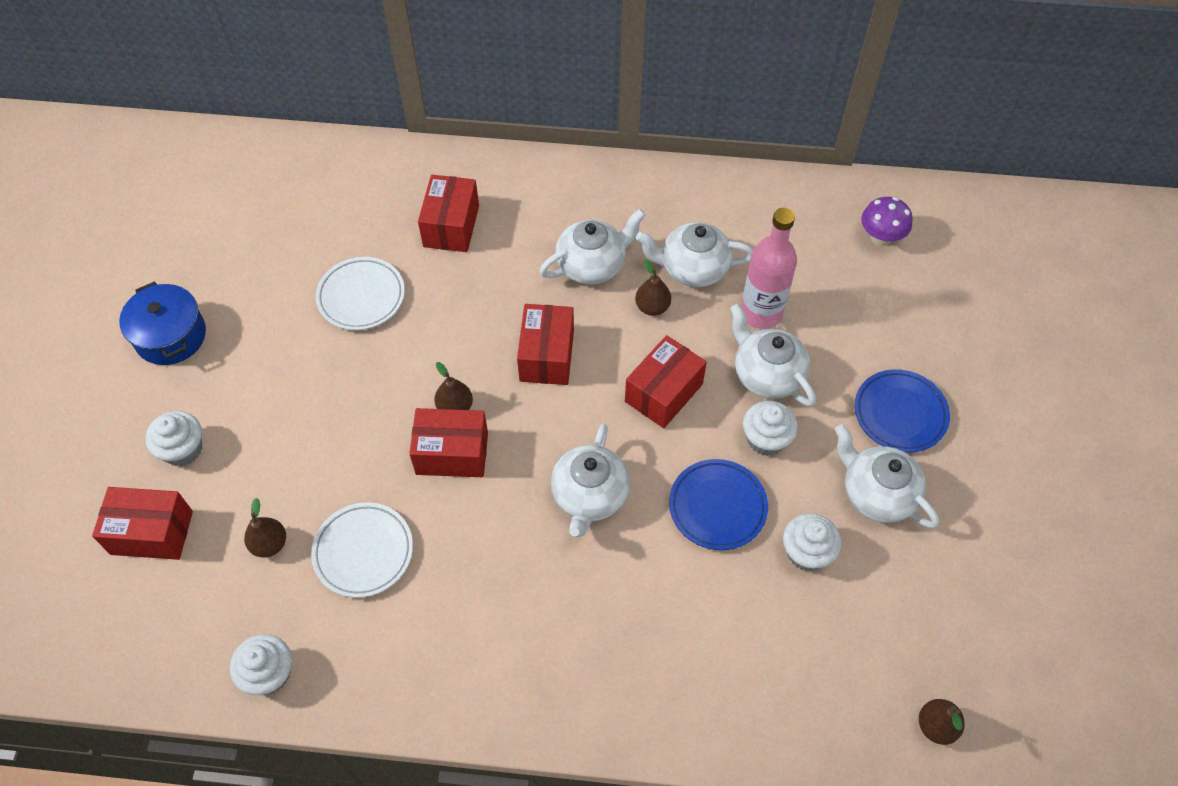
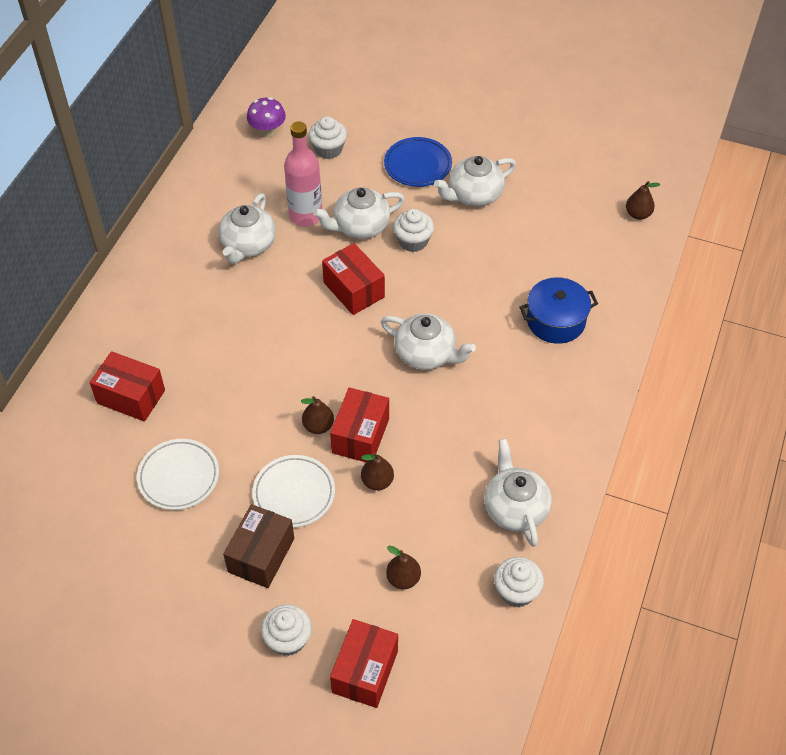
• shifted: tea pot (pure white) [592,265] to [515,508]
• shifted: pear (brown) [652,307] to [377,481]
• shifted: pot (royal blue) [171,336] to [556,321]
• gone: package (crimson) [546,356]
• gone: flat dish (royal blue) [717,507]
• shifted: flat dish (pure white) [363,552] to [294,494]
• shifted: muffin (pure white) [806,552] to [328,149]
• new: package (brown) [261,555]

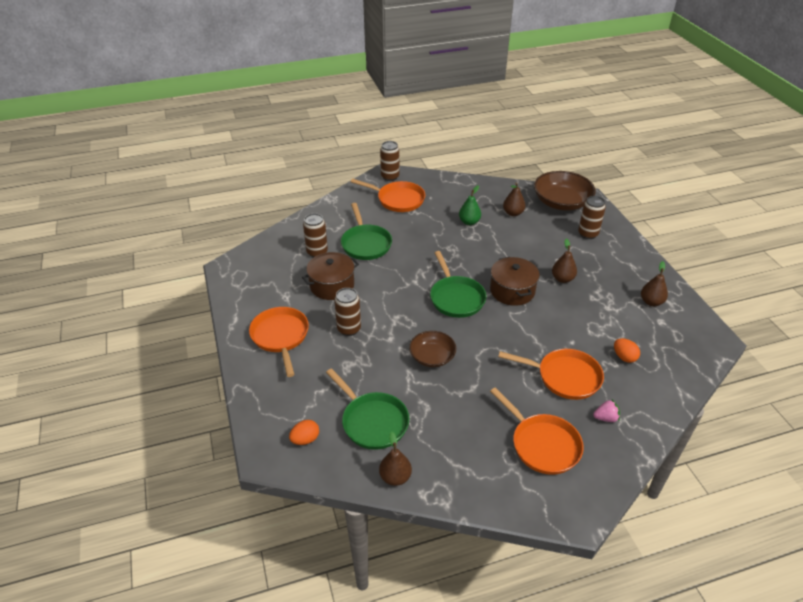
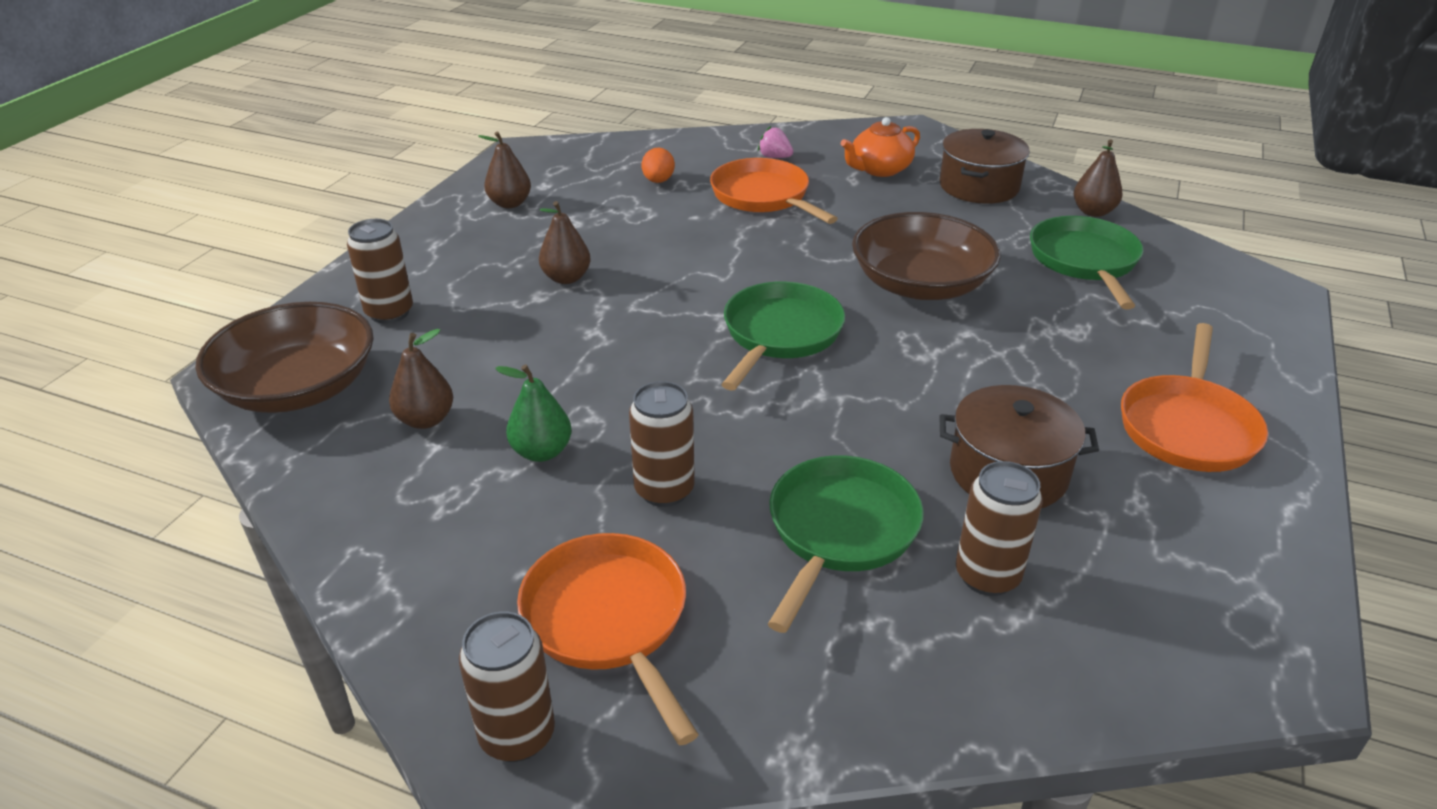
• shifted: pot (brown) [512,291] to [979,186]
• shifted: soda can (brown) [349,329] to [664,490]
• scaled: serving bowl (brown) [432,357] = [920,284] x1.65
• swapped: frying pan (orange) [542,444] to tea pot (orange) [879,169]
• gone: egg (orange) [305,439]

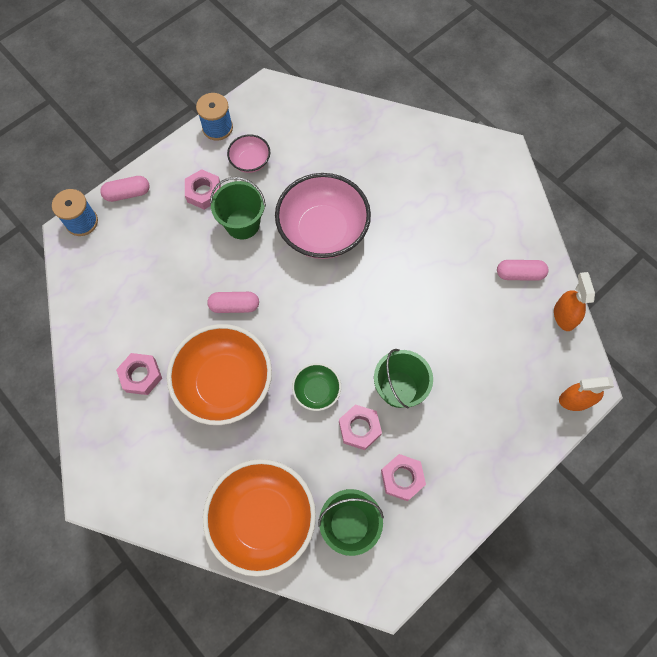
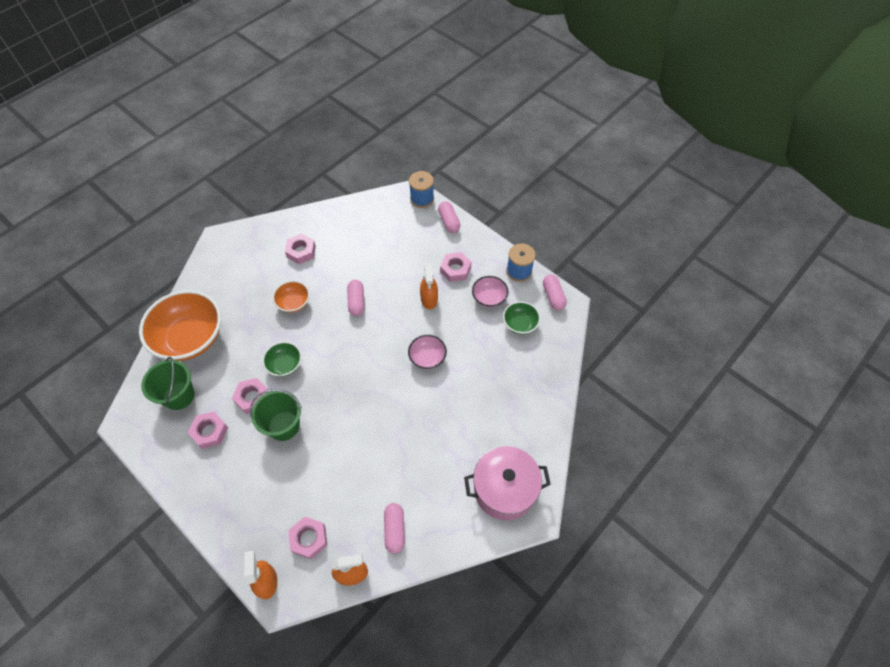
• scaled: serving bowl (rosy) [323,231] = [427,358] x0.48
• swapped: sand bucket (leaf-green) [242,224] to spray bottle (orange) [429,299]
• scaled: serving bowl (orange) [225,383] = [293,303] x0.48
• new: capsule (rosy) [553,296]
• new: serving bowl (leaf-green) [520,324]
• new: pot (rosy) [504,489]
• new: nut (rosy) [309,539]

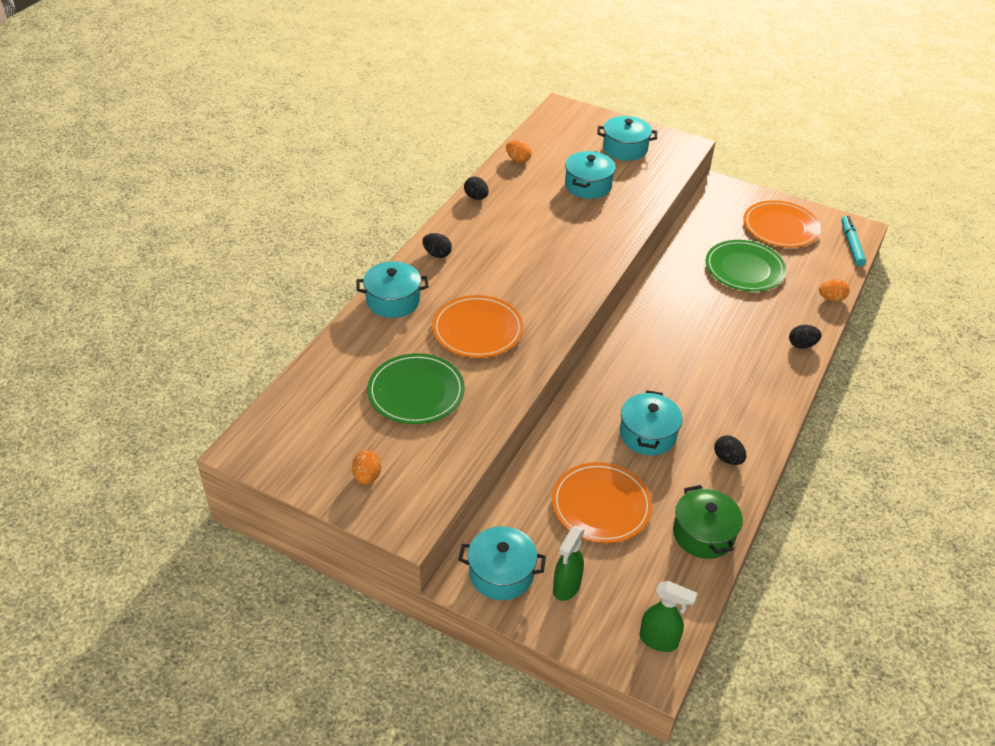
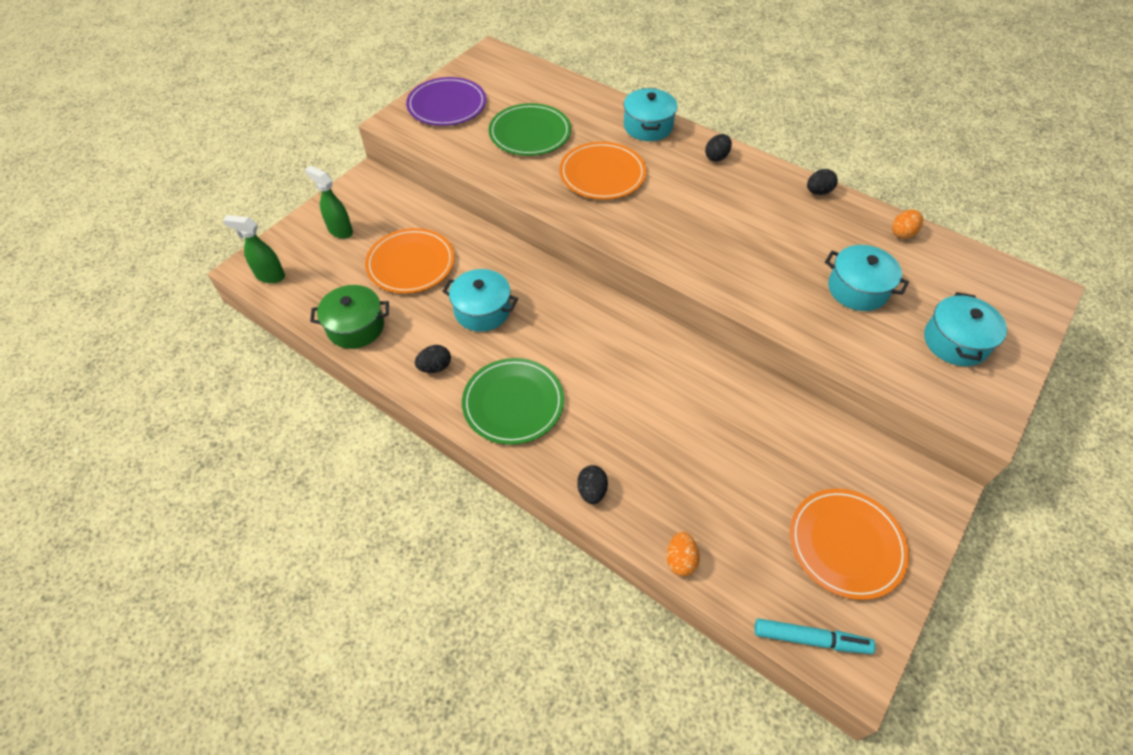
• shifted: flat dish (leaf-green) [744,269] to [513,403]
• swapped: egg (orange) [367,477] to flat dish (royal purple) [447,105]
• gone: pot (aqua) [501,573]
• rotated: spray bottle (leaf-green) [659,640] = [270,276] 75 degrees clockwise

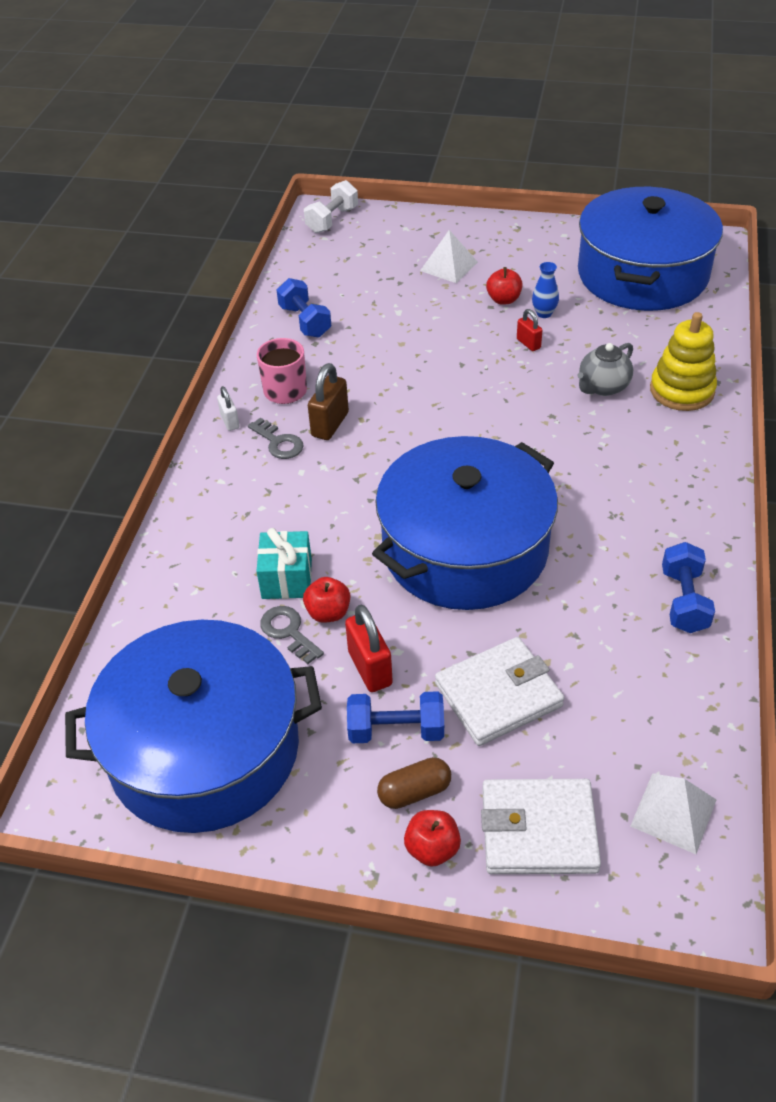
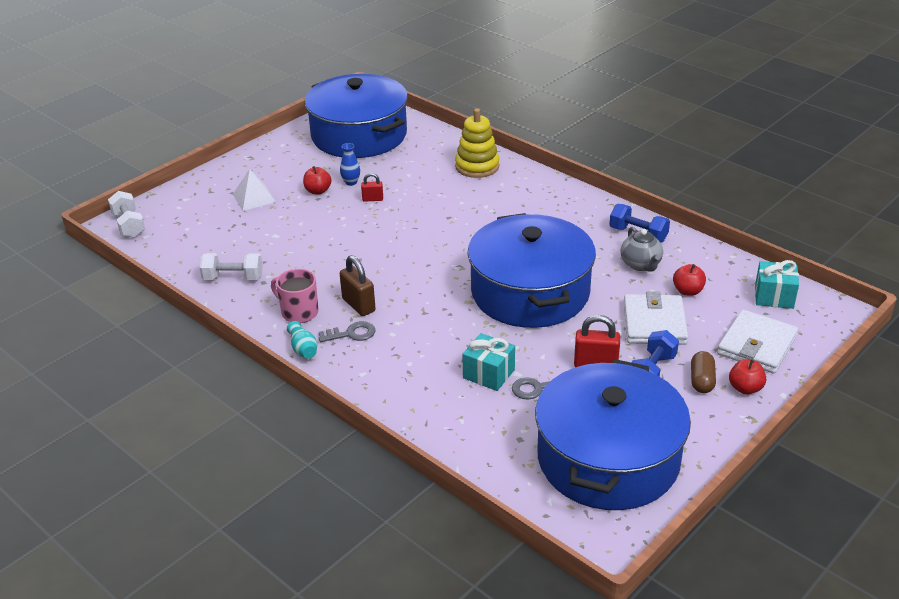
• repainted: dumbbell (royal blue) [305,321] to dumbbell (pure white) [233,278]
• shifted: tea pot (ash-grey) [603,387] to [641,265]
• swapped: lock (pure white) [230,421] to flower vase (aqua) [303,349]
• shifted: toy apple (crimson) [328,613] to [687,291]
• swapped: solid pyramid (pure white) [673,812] to gift (aqua) [774,296]

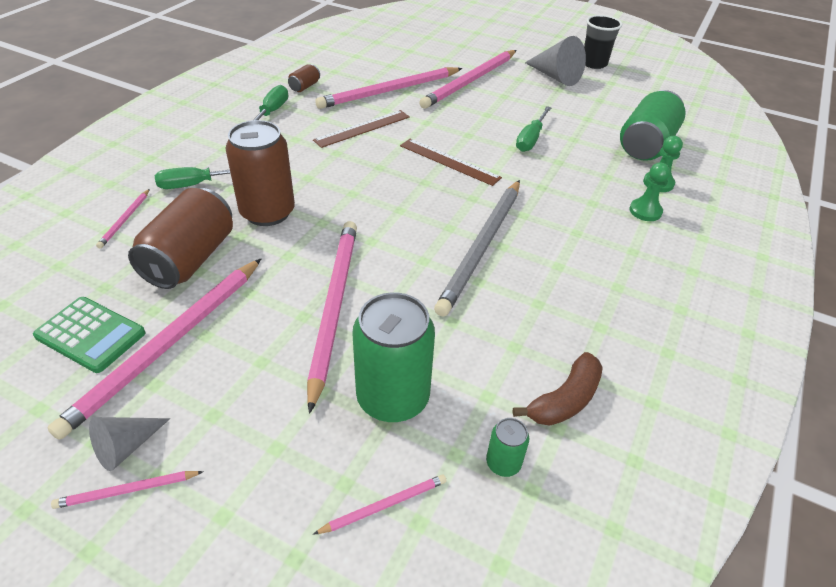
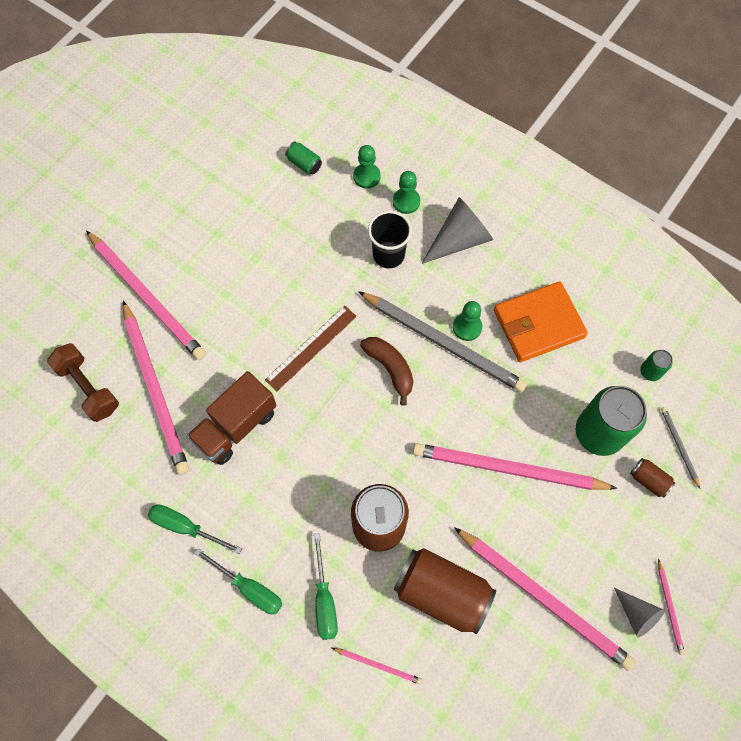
• shifted: cup (jet-black) [594,63] to [388,255]
• shifted: solid cone (ash-grey) [555,76] to [459,239]
• shifted: soda can (brown) [304,87] to [648,480]
• scaled: soda can (leaf-green) [646,145] = [304,164] x0.45
• shifted: screwdriver (leaf-green) [531,139] to [249,588]
• swapped: straightedge (brown) [362,128] to toy truck (brown) [236,426]
• gone: calculator (leaf-green) [90,335]
• shifted: banana (brown) [565,400] to [390,368]
• repainted: pencil (rosy) [384,505] to pencil (ash-grey) [679,446]
• new: billfold (orange) [538,324]
• new: game pawn (leaf-green) [467,327]
• new: dumbbell (brown) [88,387]

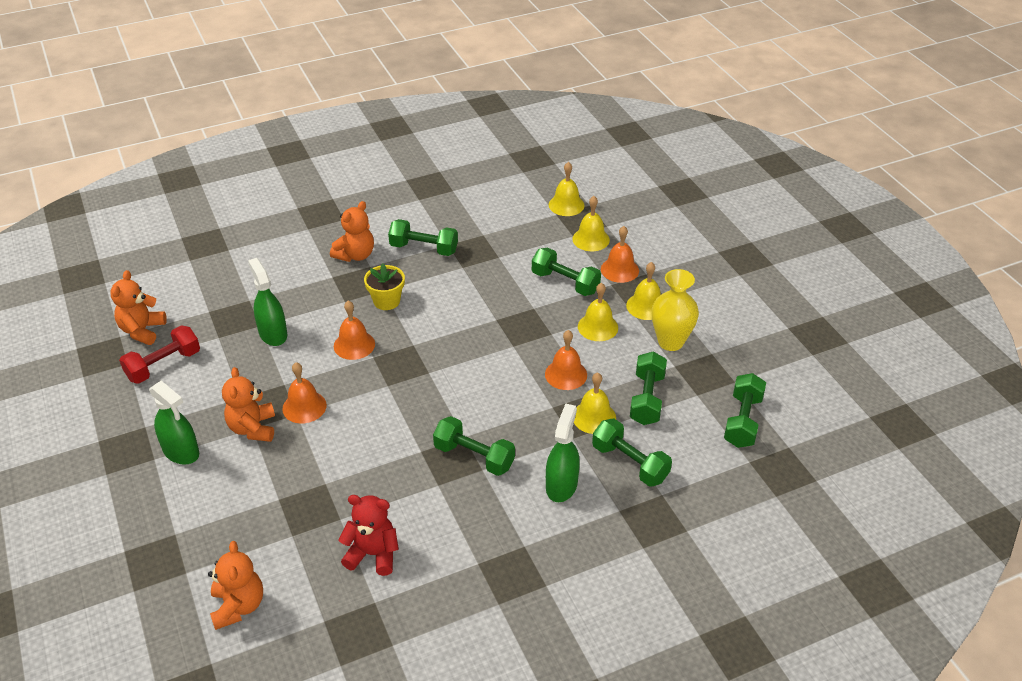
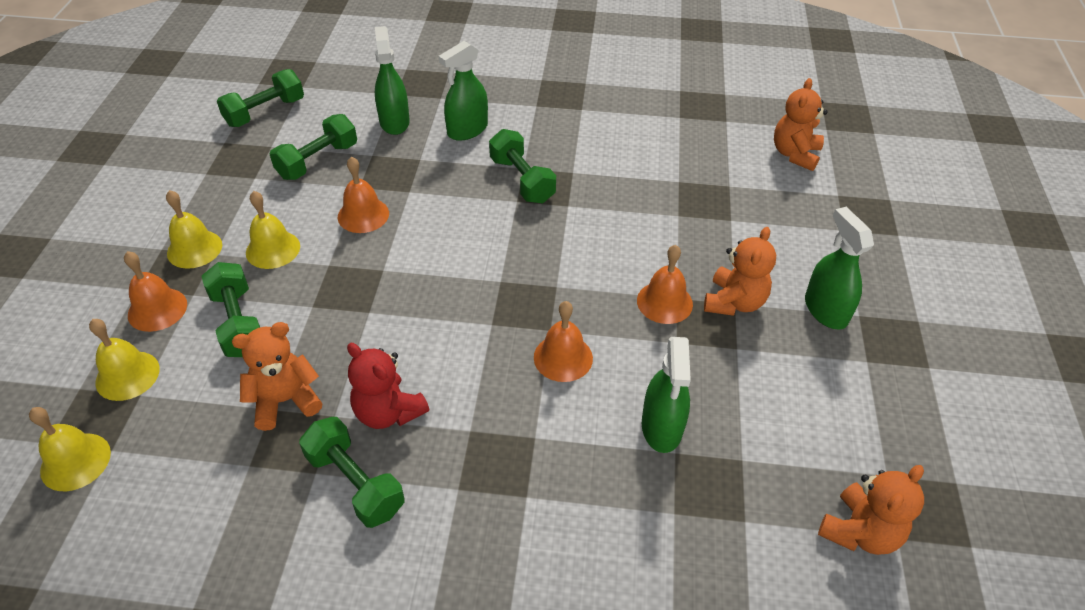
• shifted: teddy bear (orange) [355,255] to [285,401]
• gone: plant pot (bright yellow) [386,301]
• gone: flower vase (bright yellow) [670,342]
• gone: dumbbell (crimson) [163,365]
• gone: hand bell (bright yellow) [594,417]
• swapped: dumbbell (leaf-green) [630,463] to spray bottle (leaf-green) [394,122]
• shifted: teddy bear (crimson) [373,554] to [388,412]

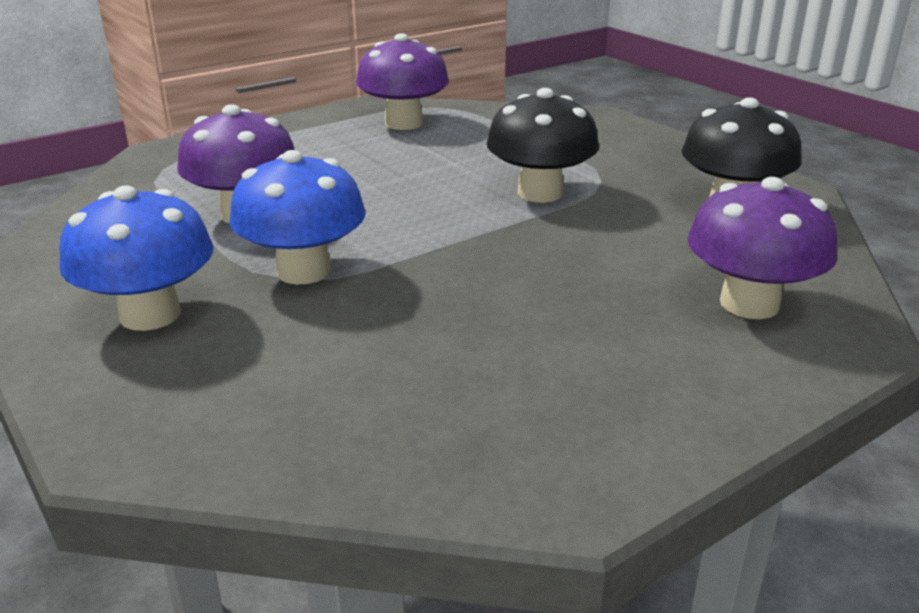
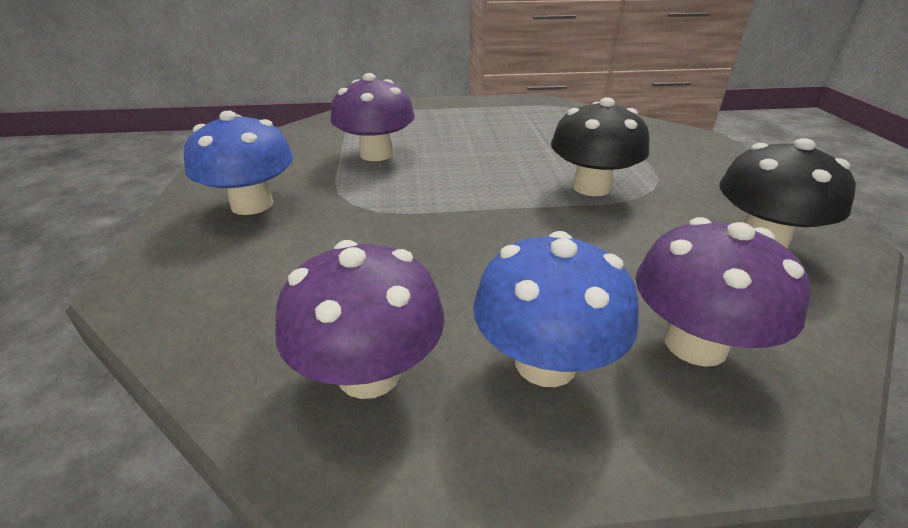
• shifted: toadstool (royal purple) [404,123] to [369,373]
• shifted: toadstool (royal blue) [303,271] to [545,363]

